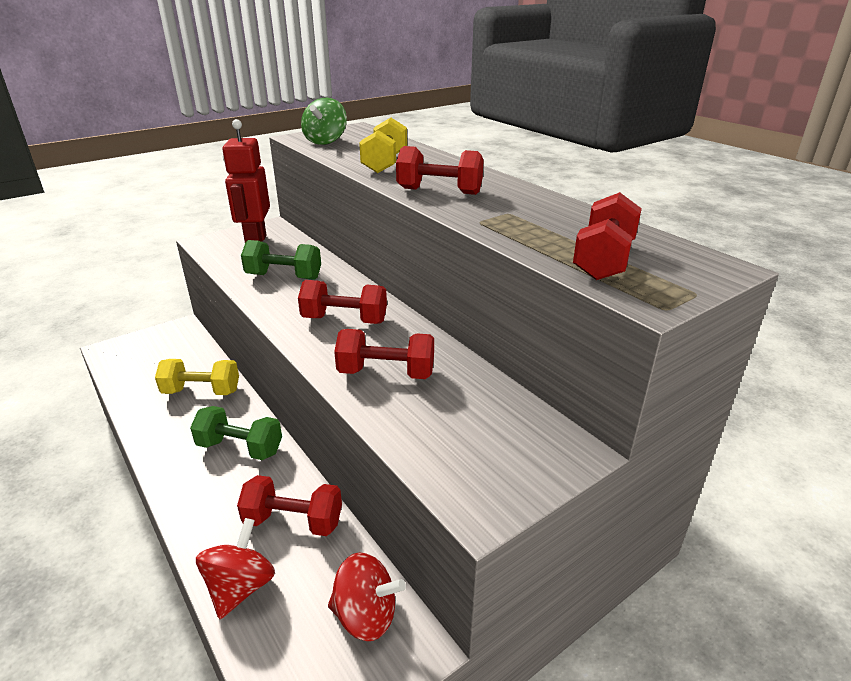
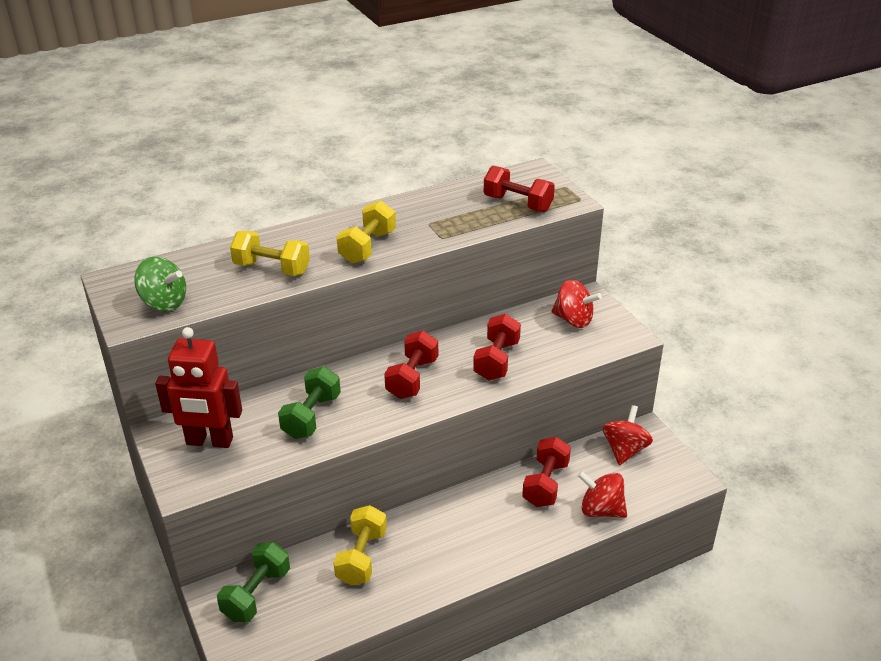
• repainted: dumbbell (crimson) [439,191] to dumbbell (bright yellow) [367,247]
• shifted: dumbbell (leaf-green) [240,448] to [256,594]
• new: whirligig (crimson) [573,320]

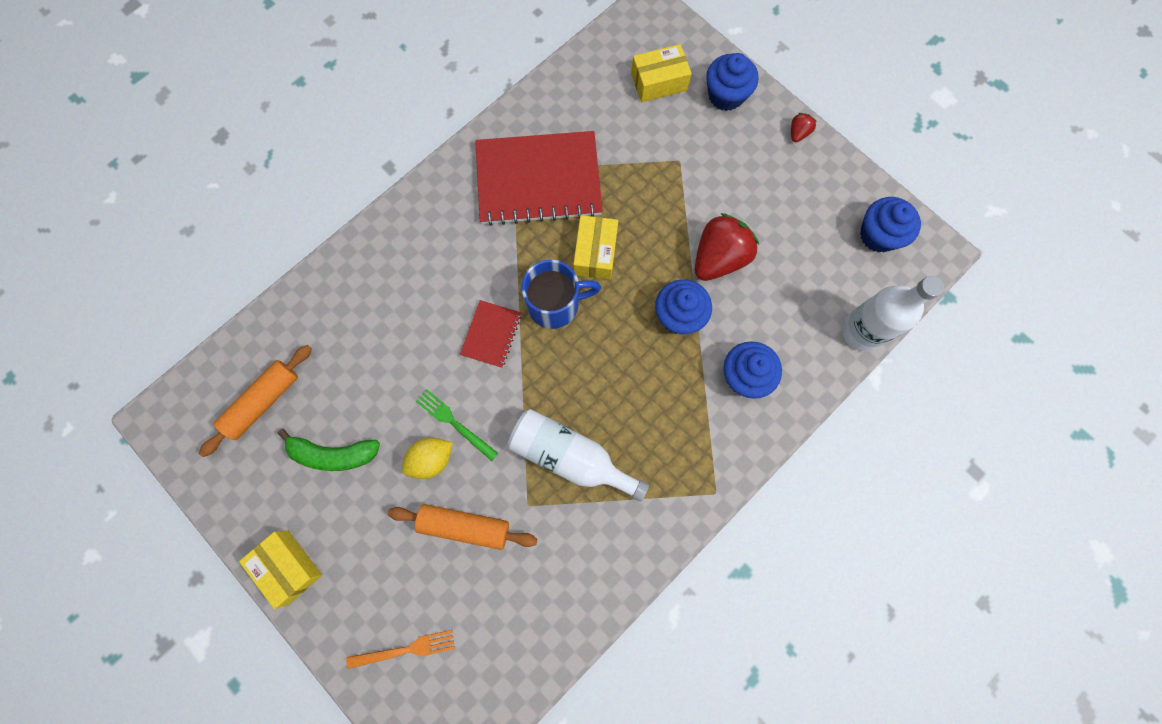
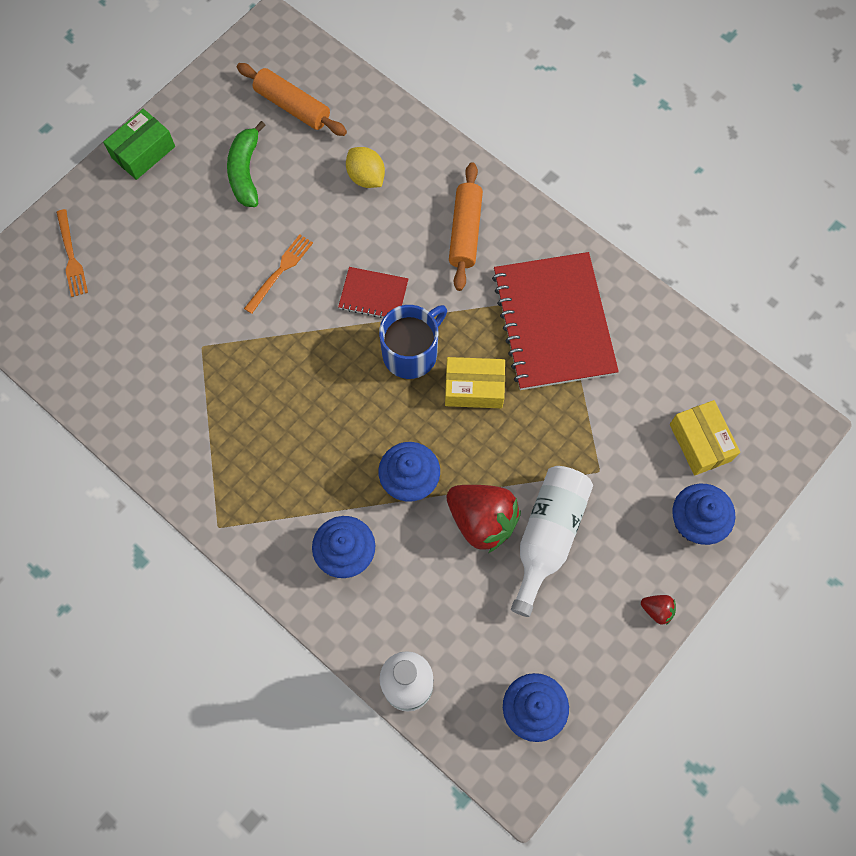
• rotated: coffee mug (royal blue) [555,304] = [411,352] 120 degrees counterclockwise
• repainted: fork (leaf-green) [455,423] to fork (orange) [280,272]
• shifted: drink bottle (pure white) [570,456] to [547,536]
• shifted: lemon (bright yellow) [431,459] to [366,177]
• shifted: dough roller (orange) [464,526] to [465,232]
• repainted: package (bright yellow) [288,567] to package (leaf-green) [143,152]

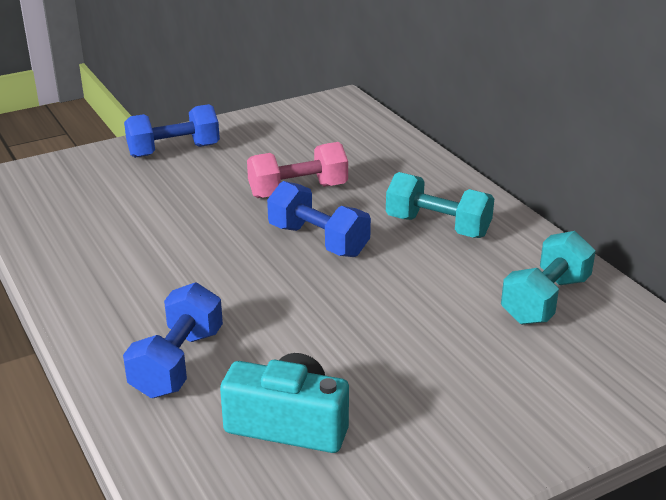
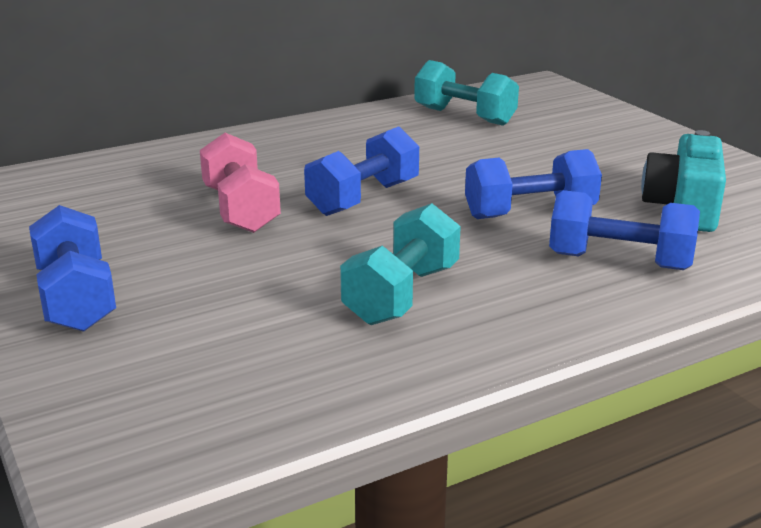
• shifted: dumbbell (aqua) [437,226] to [401,295]
• new: dumbbell (royal blue) [530,213]

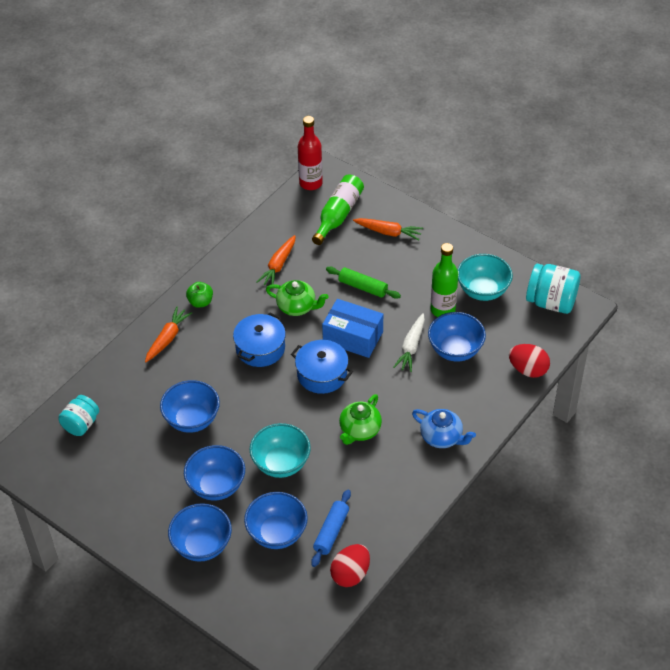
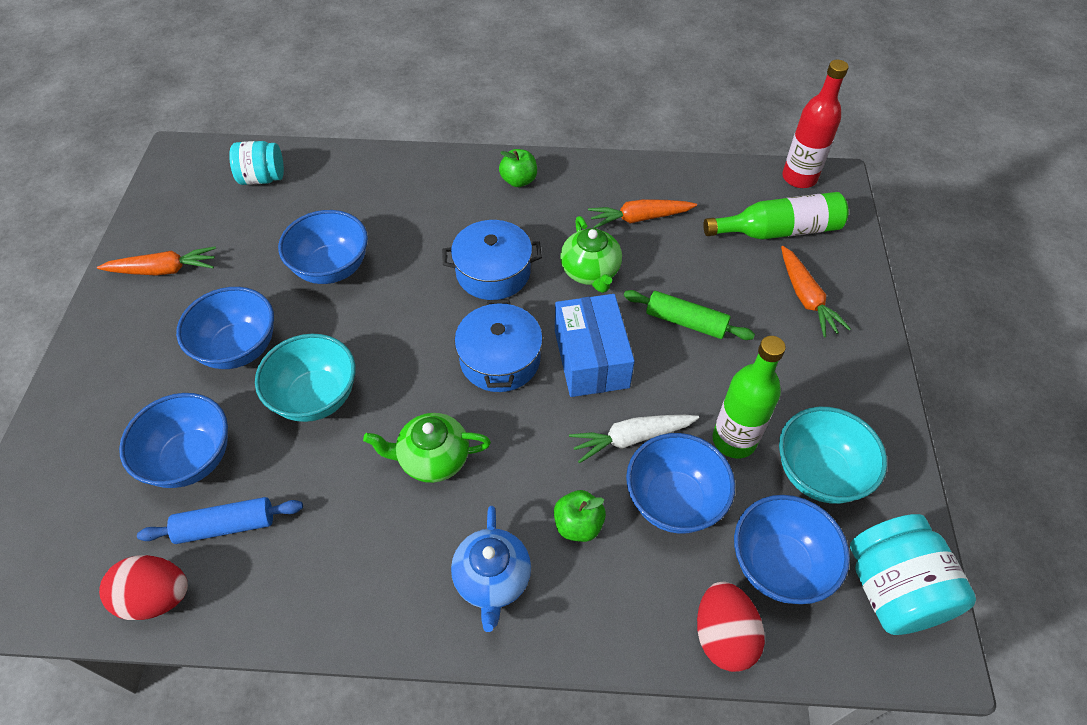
• rotated: dough roller (leaf-green) [363,287] = [686,322] 60 degrees counterclockwise
• shifted: carrot (orange) [167,338] to [163,270]
• shifted: serving bowl (royal blue) [202,545] to [778,565]
• new: toy apple (leaf-green) [578,525]

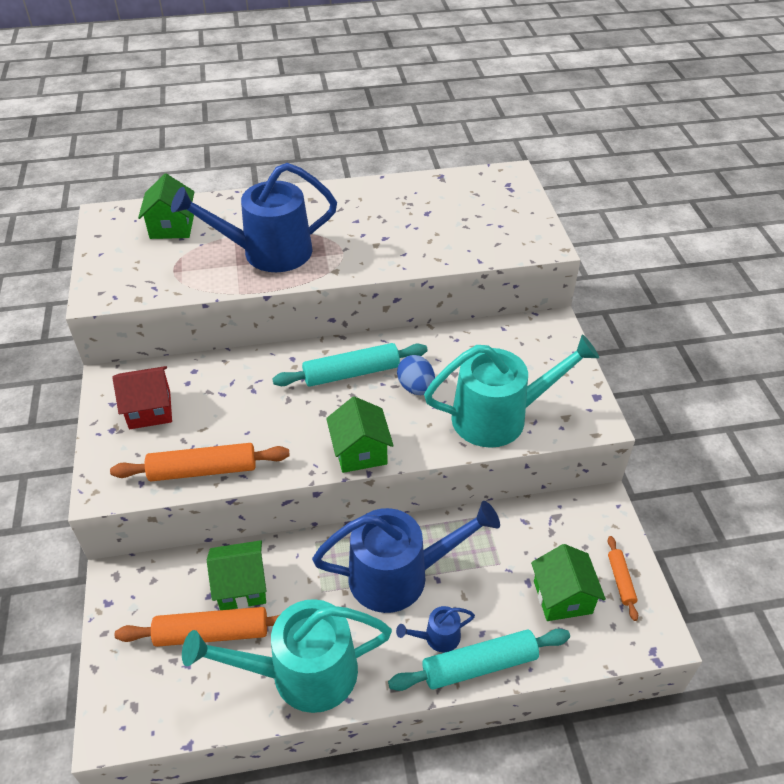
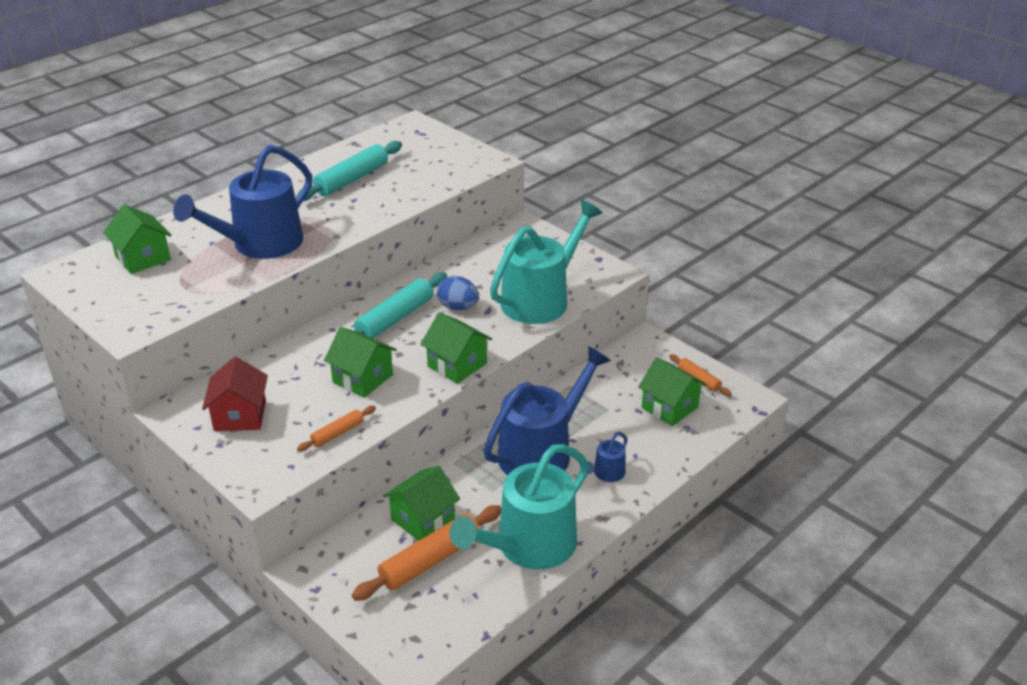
• rotated: toy house (crimson) [150,410] = [240,416] 45 degrees counterclockwise
• scaled: dough roller (orange) [203,470] = [337,433] x0.53
• shifted: dough roller (aqua) [479,665] to [352,179]
• new: toy house (leaf-green) [362,378]

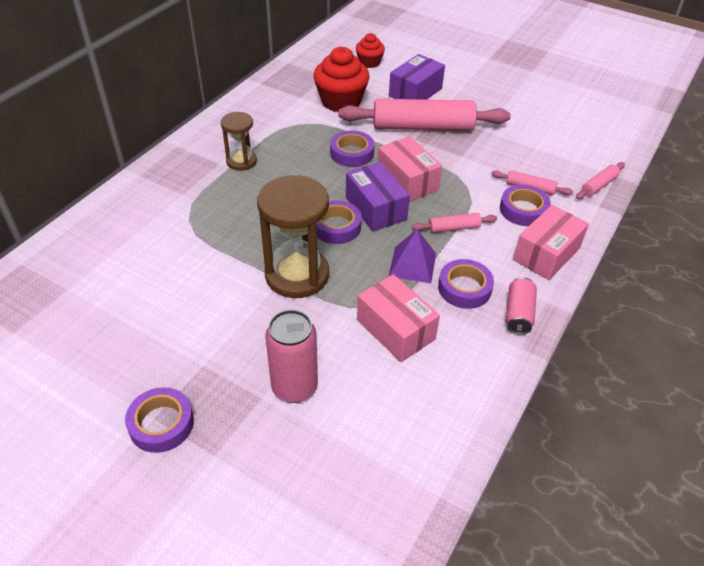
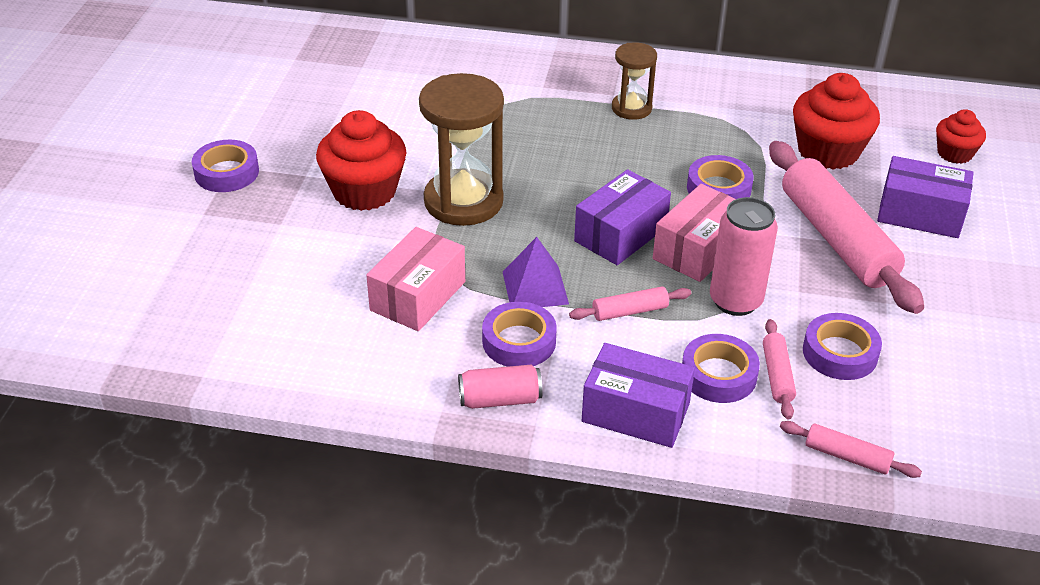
• shifted: sticky tape (royal purple) [336,227] to [840,353]
• repainted: package (rosy) [546,254] to package (royal purple) [635,412]
• rotated: dough roller (rosy) [454,228] = [630,311] 75 degrees counterclockwise
• shifted: soda can (rosy) [294,387] to [735,301]
• new: muffin (crimson) [364,191]

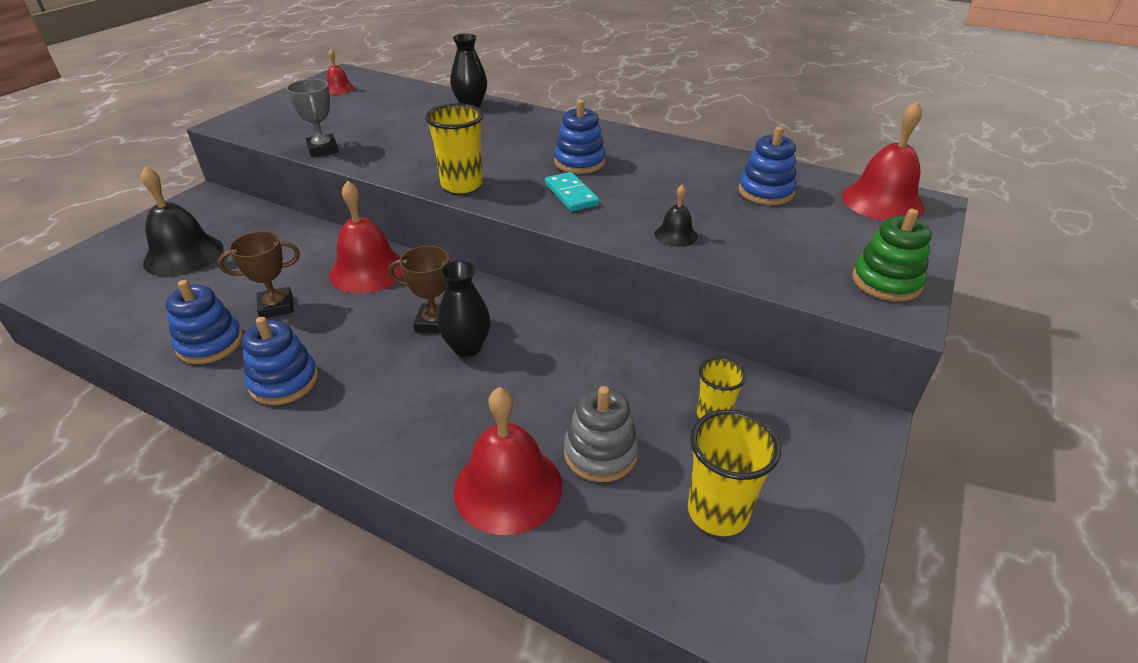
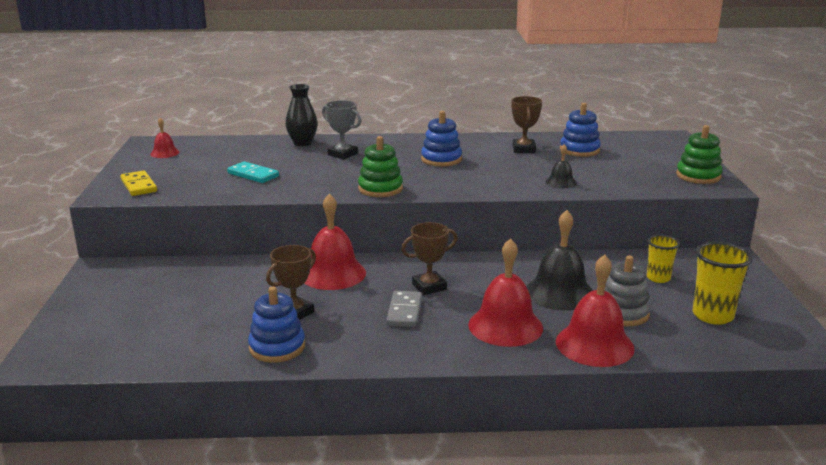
• shifted: prize cup (ash-grey) [323,149] to [342,154]
• shifted: hand bell (crimson) [882,201] to [505,326]
• swapped: cup (bright yellow) [461,184] to stacking rings (leaf-green) [380,189]
• shifted: hand bell (jet-black) [183,255] to [559,292]
• shifted: domino (aqua) [571,194] to [253,175]
• gone: flower vase (jet-black) [467,347]
• gone: stacking rings (royal blue) [284,381]
• new: prize cup (brown) [523,149]
• new: domino (bright yellow) [138,186]
• new: domino (ash-grey) [404,311]

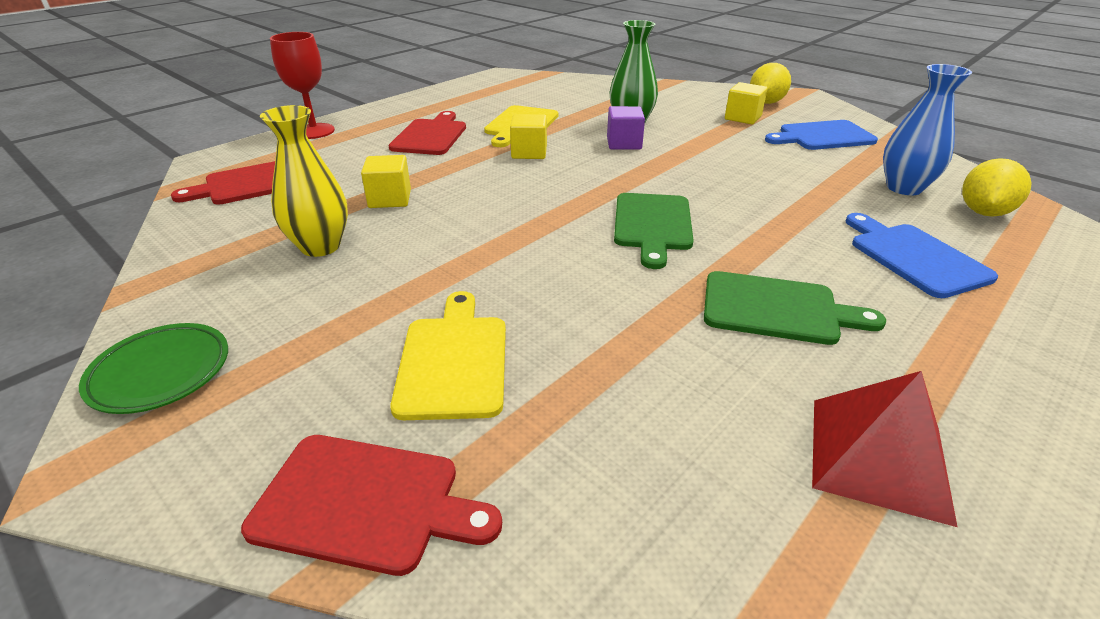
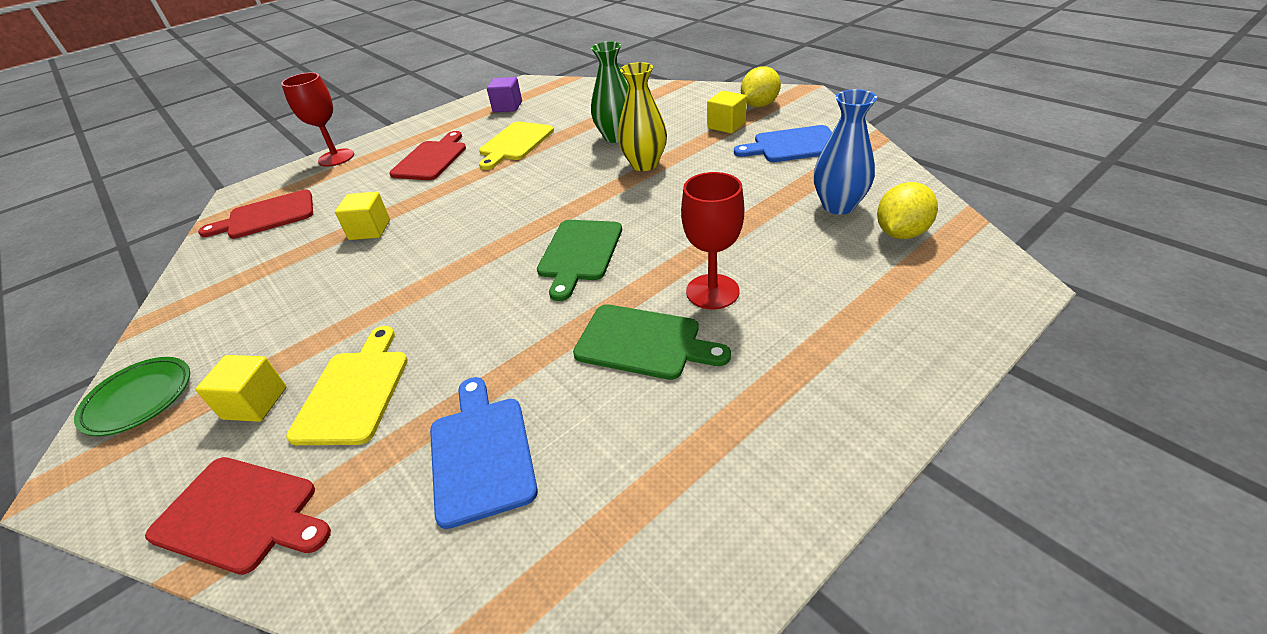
• shifted: flower vase (bright yellow) [320,246] to [644,164]
• shifted: block (royal purple) [624,143] to [507,107]
• shifted: block (bright yellow) [529,152] to [255,403]
• shifted: cutting board (royal blue) [914,257] to [481,453]
• gone: solid pyramid (crimson) [878,457]
• new: chalice (crimson) [712,291]

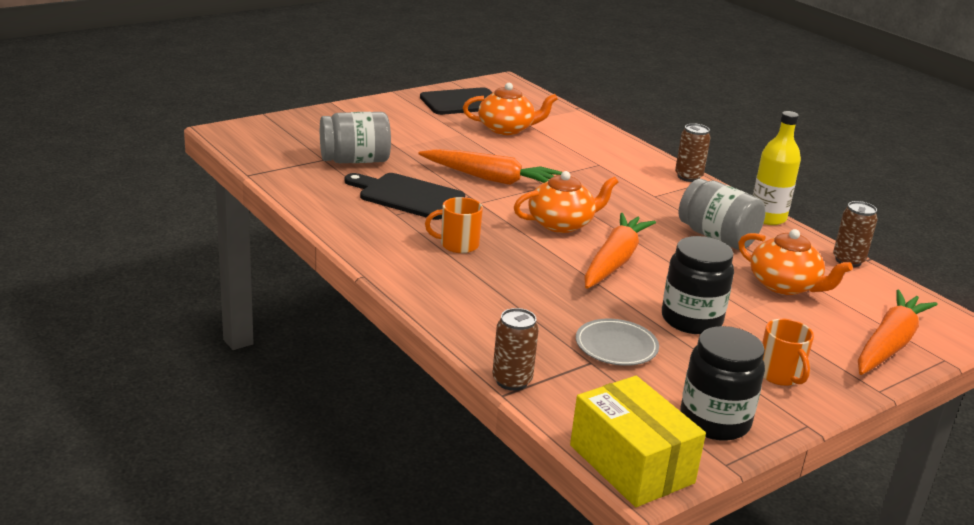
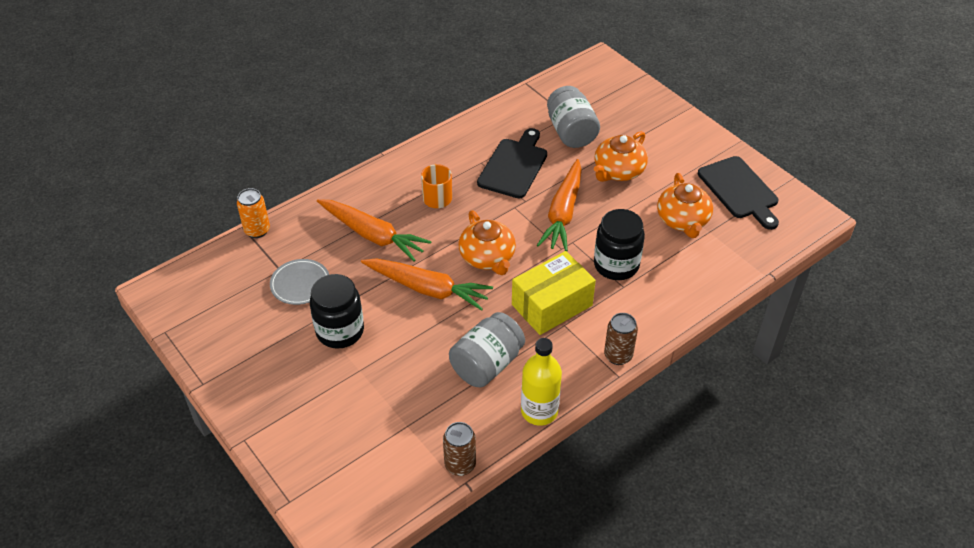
• shifted: tea pot (orange) [784,285] to [618,171]
• shifted: carrot (orange) [889,344] to [372,235]
• repainted: soda can (brown) [512,381] to soda can (orange) [257,230]
• gone: coffee mug (orange) [780,375]
• shifted: preserve jar (jet-black) [714,421] to [616,265]
• shifted: package (bright yellow) [631,464] to [552,305]

